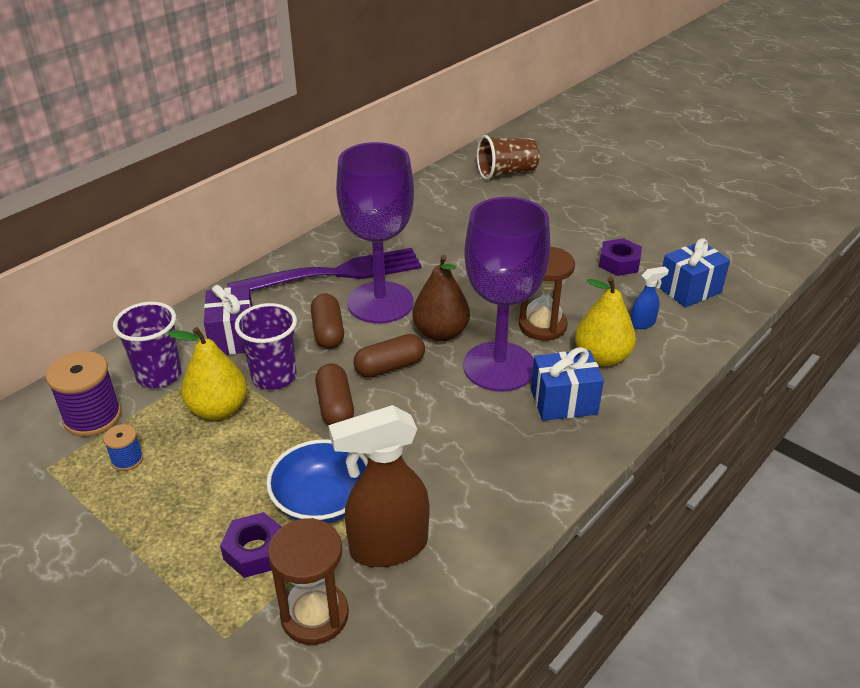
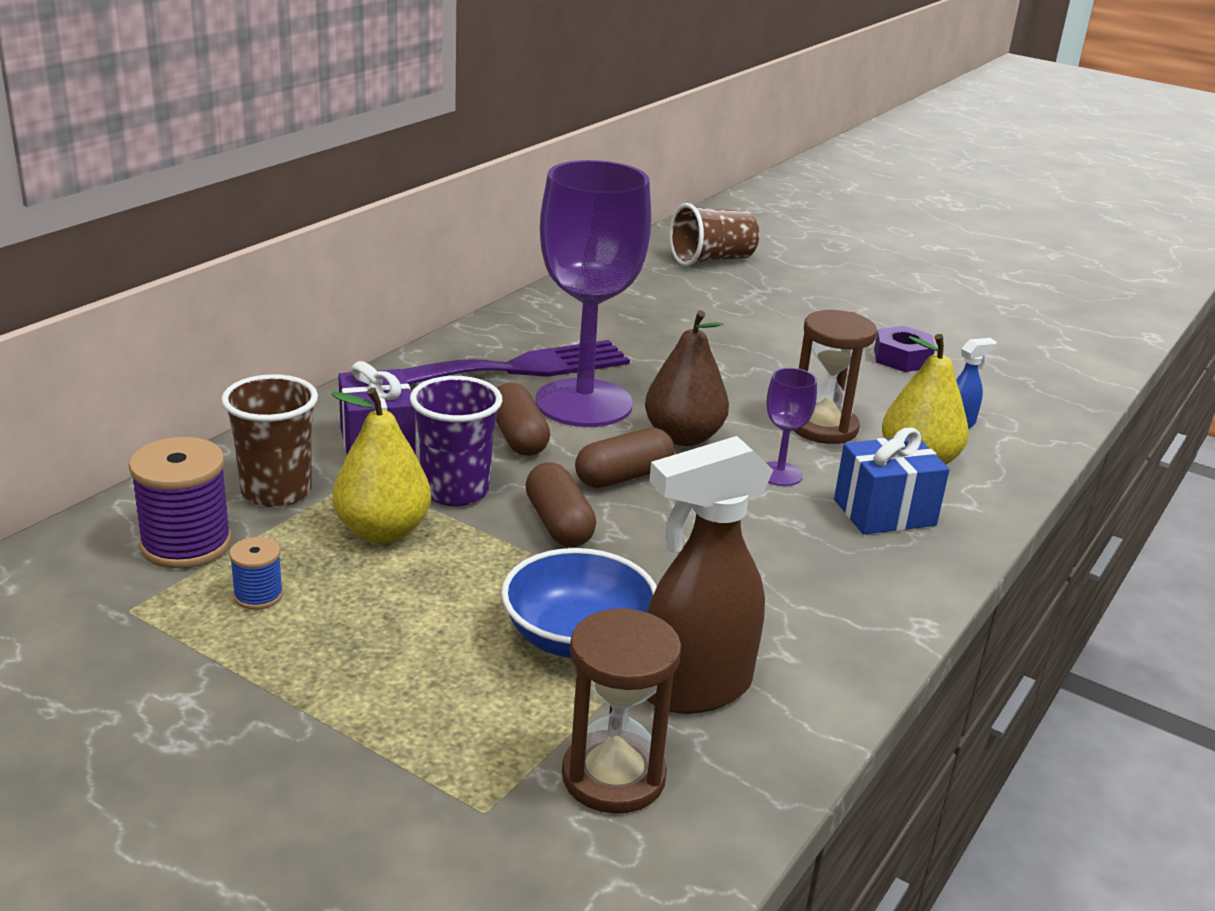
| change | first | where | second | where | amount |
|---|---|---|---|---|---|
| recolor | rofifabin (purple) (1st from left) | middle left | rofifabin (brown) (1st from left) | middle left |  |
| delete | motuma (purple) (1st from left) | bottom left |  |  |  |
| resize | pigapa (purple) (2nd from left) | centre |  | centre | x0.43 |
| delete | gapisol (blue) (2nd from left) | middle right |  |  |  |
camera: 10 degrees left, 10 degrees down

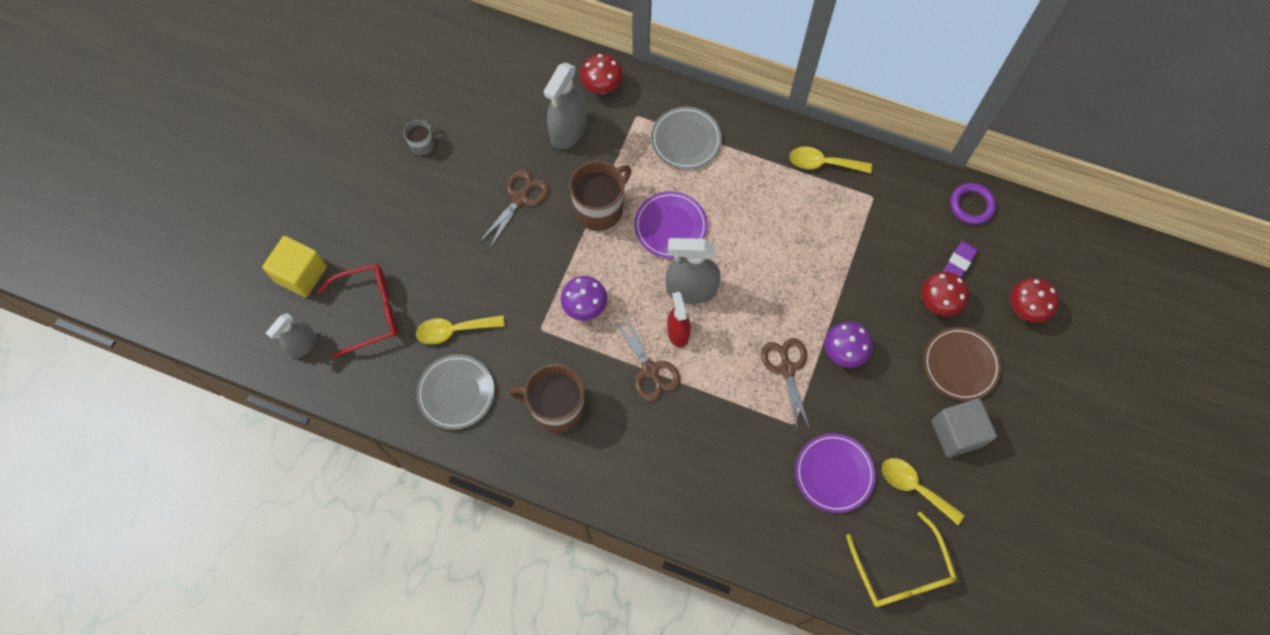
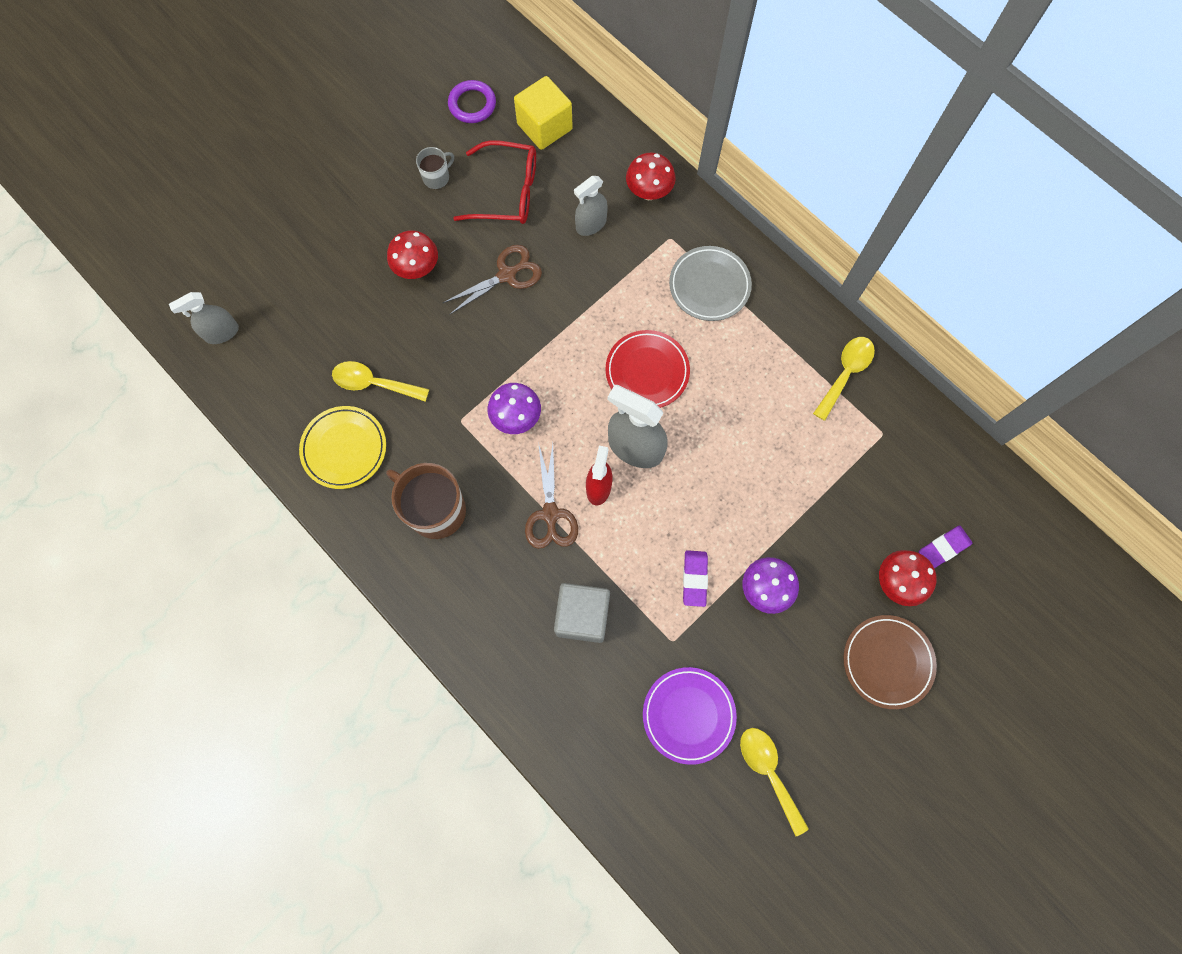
| change | first | where | second | where | amount |
|---|---|---|---|---|---|
| move | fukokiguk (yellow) | middle left |  | top centre |  |
| move | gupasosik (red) | middle left |  | top centre |  |
| recolor | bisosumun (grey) (1st from left) | centre | bisosumun (yellow) | middle left |  |
| resize | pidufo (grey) (2nd from left) | top centre |  | top centre | x0.63 |
| delete | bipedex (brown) (2nd from left) | top centre |  |  |  |
| recolor | bisosumun (purple) (1st from left) | centre | bisosumun (red) | centre |  |
| replace | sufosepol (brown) (3rd from left) | centre | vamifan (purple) (1st from left) | centre |  |
| rotate | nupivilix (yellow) (2nd from left in the first image) | top centre | nupivilix (yellow) (3rd from left) | middle right | 90 degrees clockwise |
| delete | gupasosik (yellow) | bottom right |  |  |  |
| move | fukokiguk (grey) | bottom right |  | centre |  |
| move | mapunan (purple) | top right |  | top centre |  |
| move | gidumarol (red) (3rd from left in the first image) | middle right | gidumarol (red) (1st from left) | top centre |  |
camera: 25 degrees right, 5 degrees up

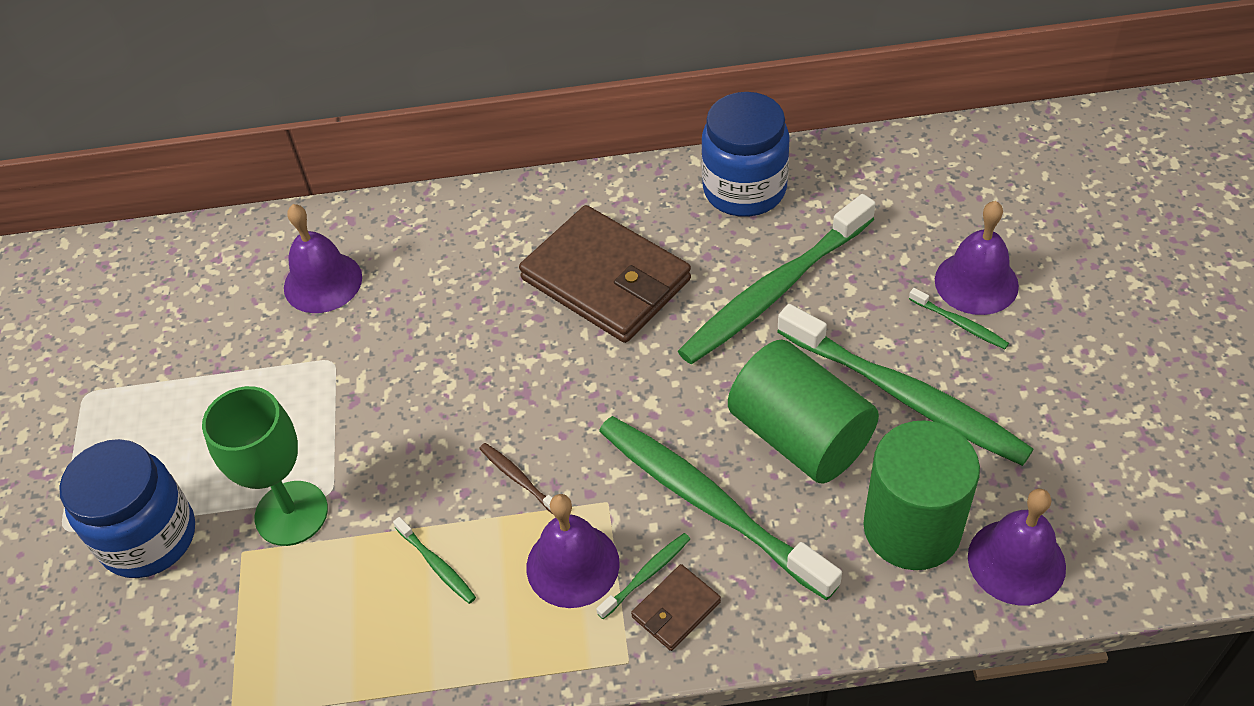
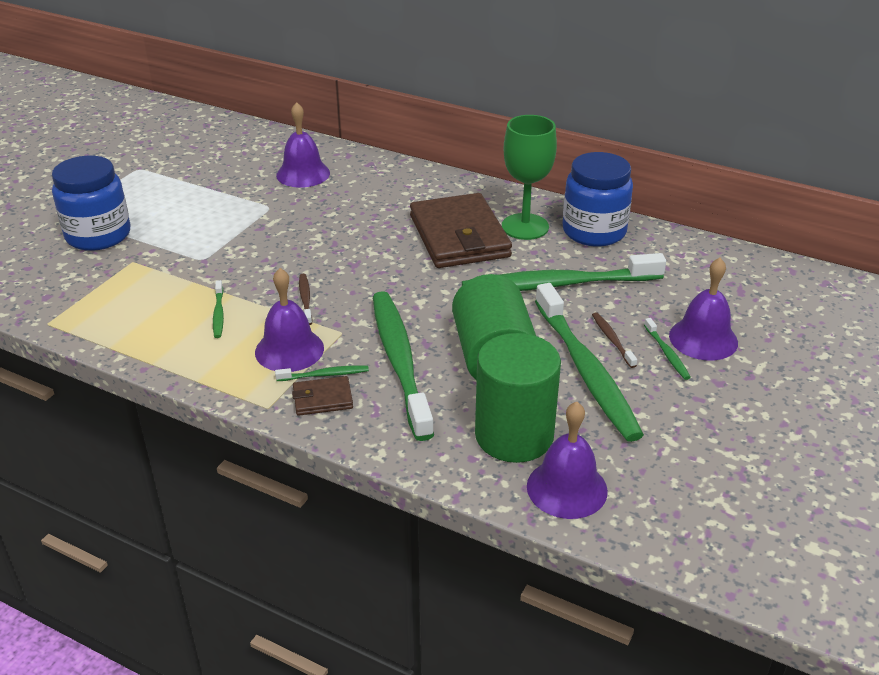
| change | first | where | second | where | amount |
|---|---|---|---|---|---|
| move | pigapa (green) | middle left |  | top centre |  |
| insert |  |  | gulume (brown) (2nd from left) | middle right |  |
camera: 30 degrees right, 15 degrees down

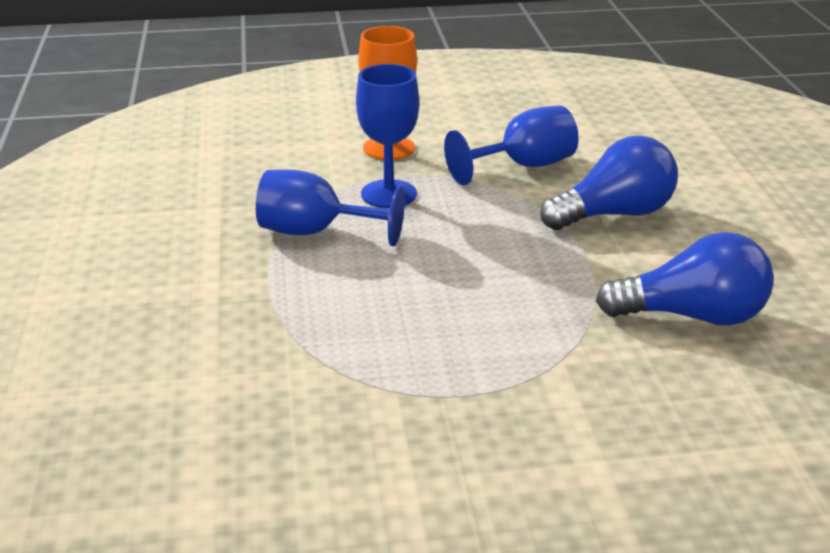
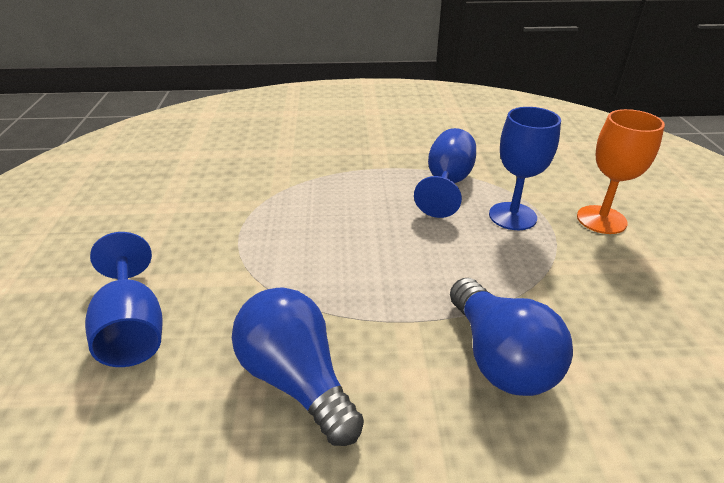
| change | first | where | second | where | amount |
|---|---|---|---|---|---|
| move | pigapa (blue) (3rd from left in the first image) | top centre | pigapa (blue) (1st from left) | middle left |  |
| rotate | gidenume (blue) (2nd from left in the first image) | middle right | gidenume (blue) (1st from left) | bottom centre | 135 degrees clockwise |
camera: 95 degrees right, 5 degrees up

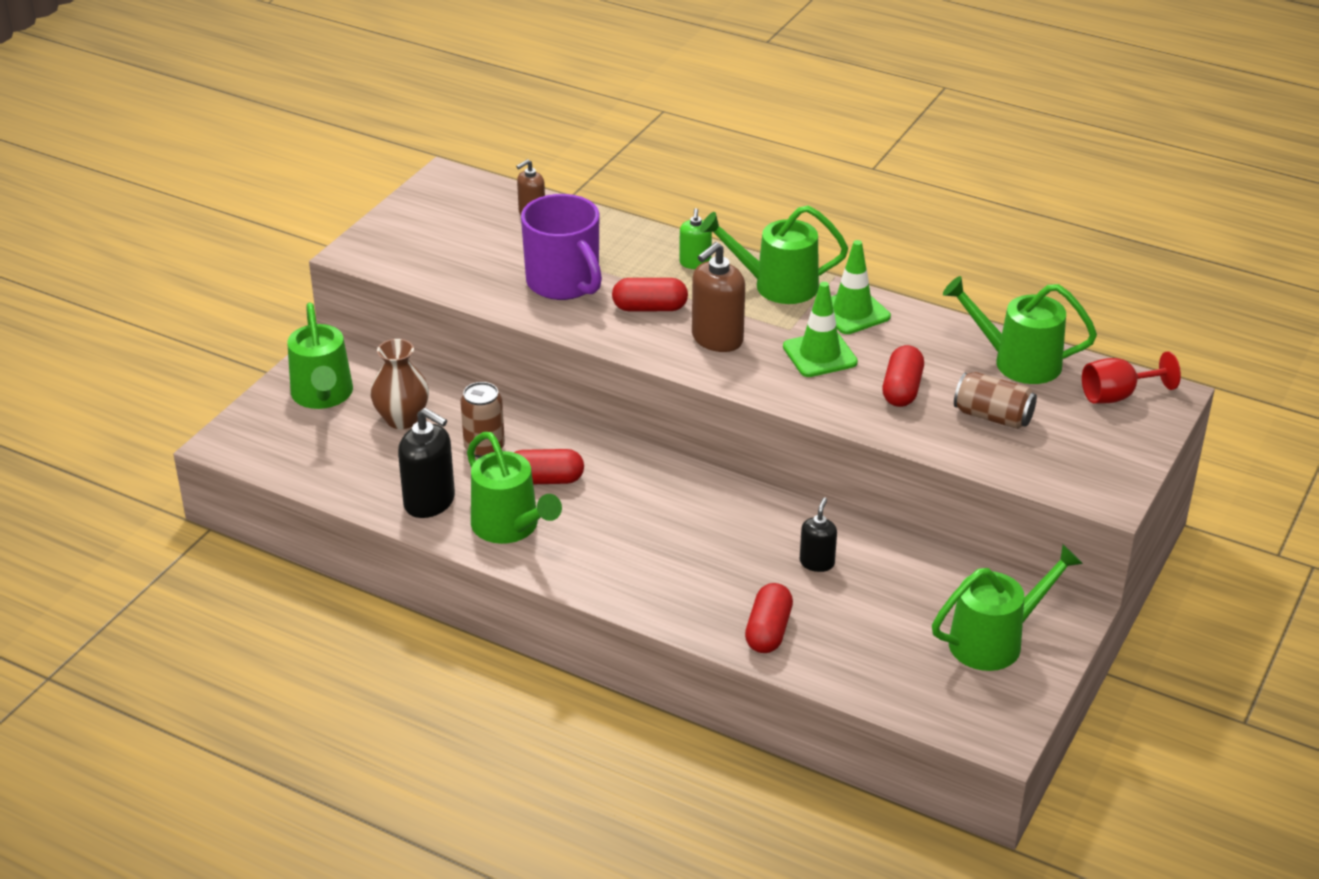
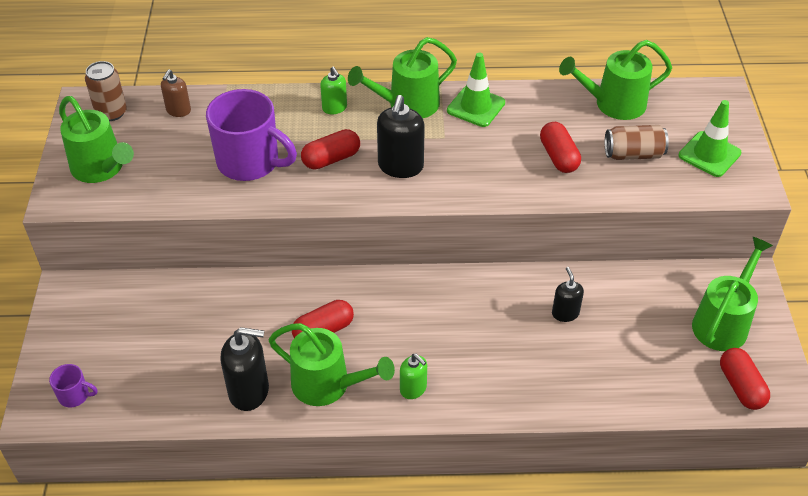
| change | first | where | second | where | amount |
|---|---|---|---|---|---|
| move | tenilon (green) (1st from left) | middle left |  | top left |  |
| delete | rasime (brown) | middle left |  |  |  |
| move | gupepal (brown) (1st from left) | centre |  | top left |  |
| recolor | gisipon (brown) (2nd from left) | centre | gisipon (black) (2nd from left) | top centre |  |
| move | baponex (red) (3rd from left in the first image) | bottom centre | baponex (red) (4th from left) | bottom right |  |
| move | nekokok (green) (1st from left in the first image) | centre | nekokok (green) (2nd from left) | top right |  |
| delete | pigapa (red) | middle right |  |  |  |
| insert |  |  | bipedex (purple) (1st from left) | bottom left |  |
| insert |  |  | gisipon (green) (2nd from left) | bottom centre |  |
camera: 30 degrees left, 10 degrees up

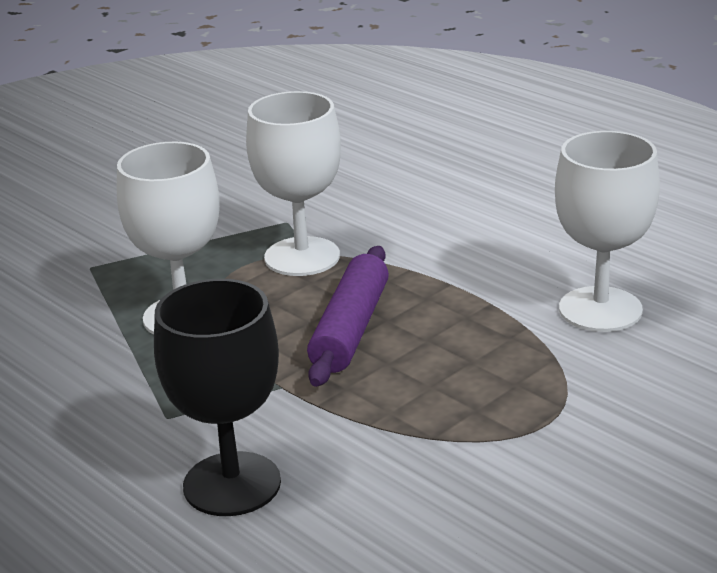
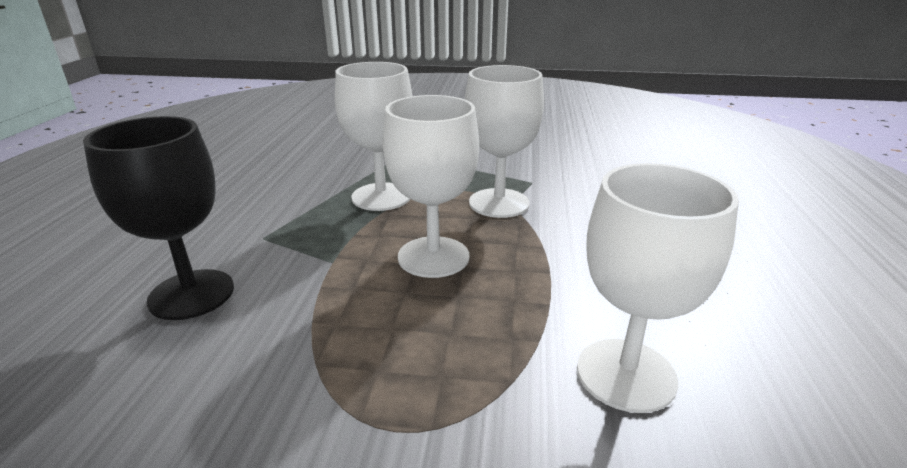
| change | first | where | second | where | amount |
|---|---|---|---|---|---|
| replace | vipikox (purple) | centre | pigapa (white) (2nd from left) | centre |  |
camera: 50 degrees right, 0 degrees up

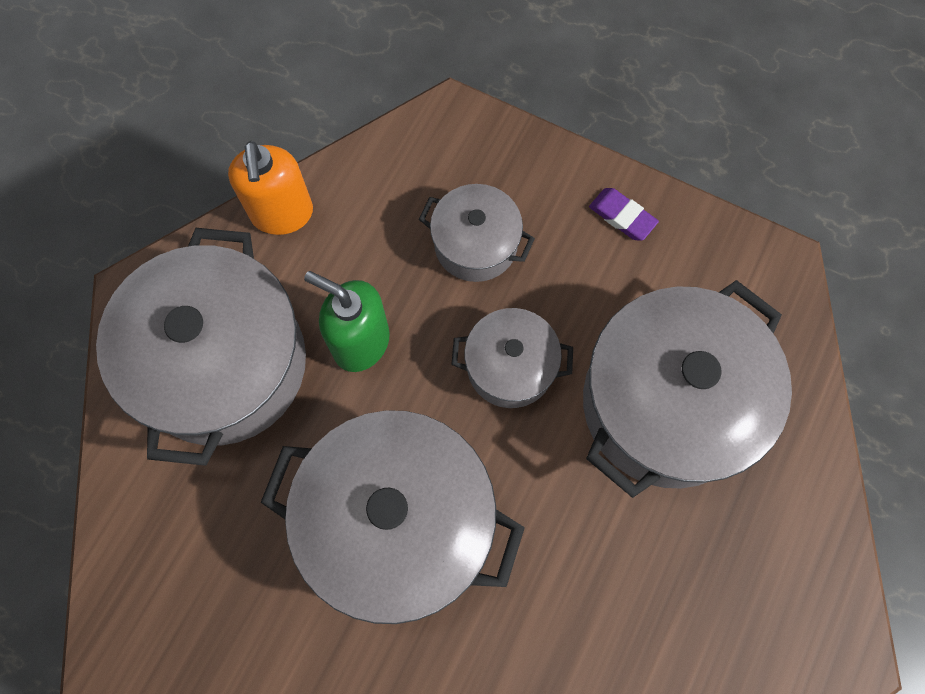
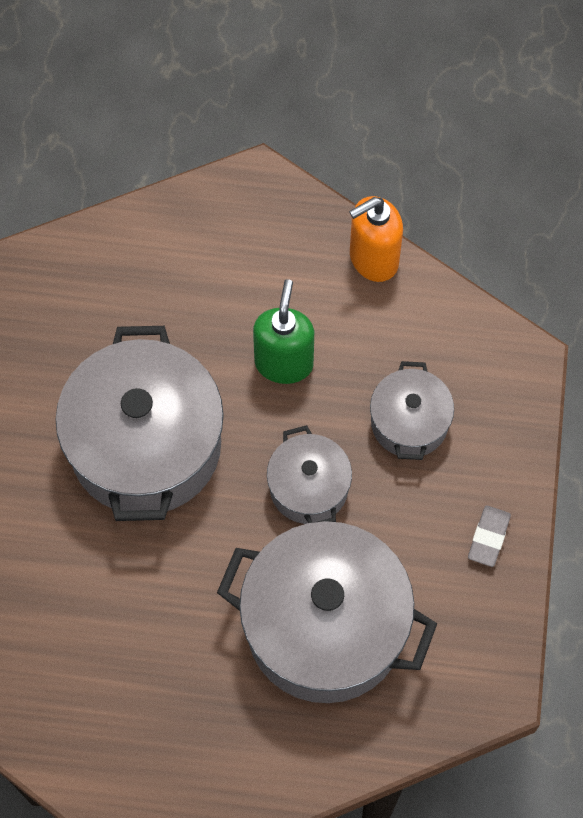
| change | first | where | second | where | amount |
|---|---|---|---|---|---|
| delete | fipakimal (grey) (1st from left) | middle left |  |  |  |
| recolor | vamifan (purple) | top right | vamifan (grey) | middle right |  |
camera: 70 degrees right, 5 degrees down

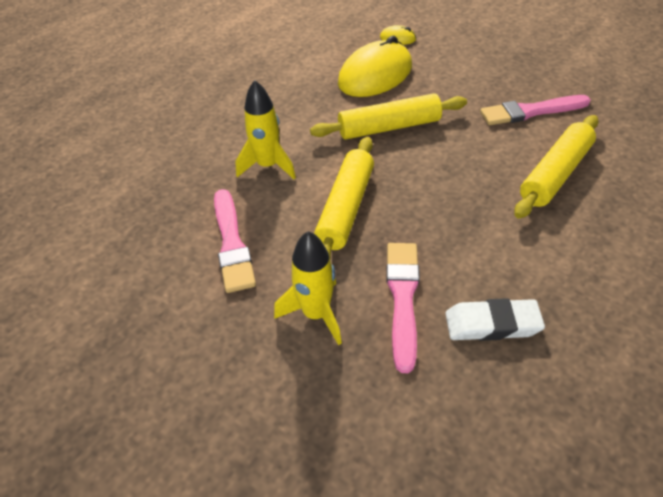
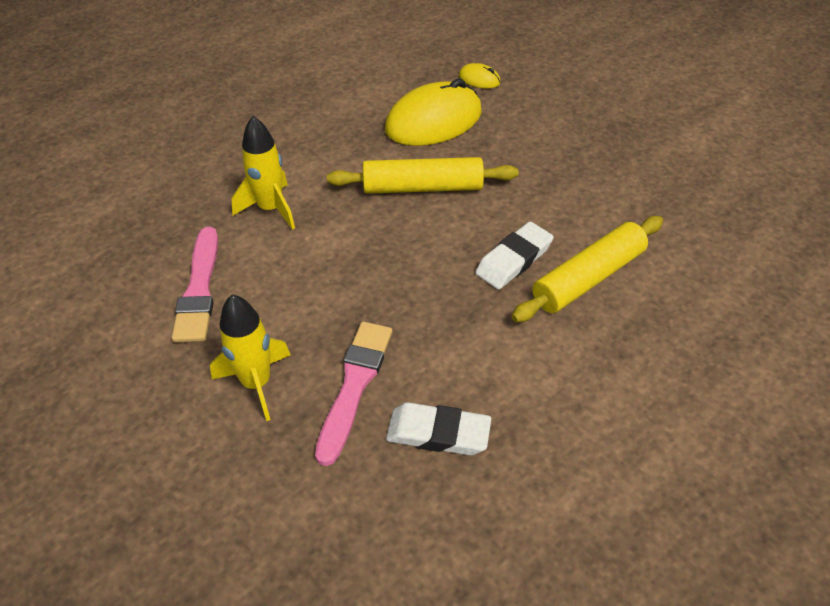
| change | first | where | second | where | amount |
|---|---|---|---|---|---|
| delete | vipikox (yellow) (1st from left) | centre |  |  |  |
| delete | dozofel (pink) (3rd from left) | top right |  |  |  |
| insert |  |  | vamifan (white) (2nd from left) | centre |  |
camera: 10 degrees right, 0 degrees up

